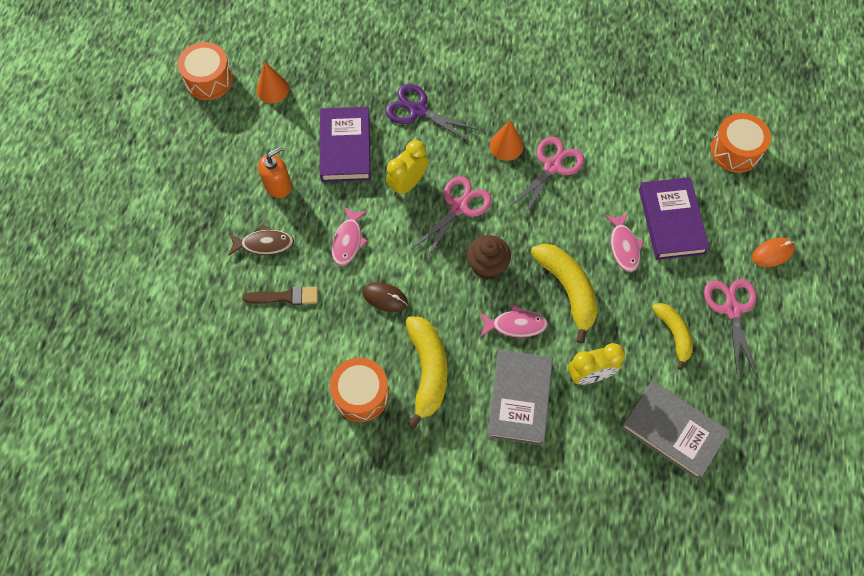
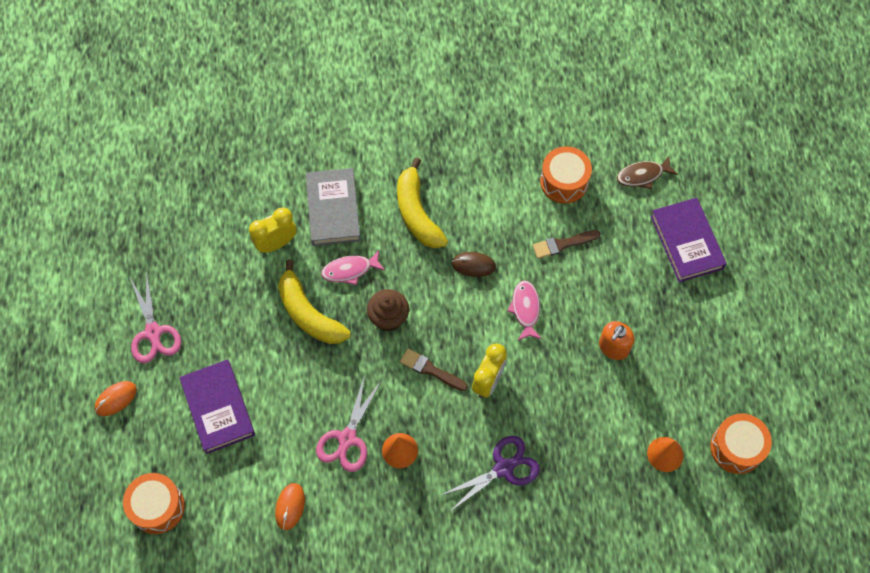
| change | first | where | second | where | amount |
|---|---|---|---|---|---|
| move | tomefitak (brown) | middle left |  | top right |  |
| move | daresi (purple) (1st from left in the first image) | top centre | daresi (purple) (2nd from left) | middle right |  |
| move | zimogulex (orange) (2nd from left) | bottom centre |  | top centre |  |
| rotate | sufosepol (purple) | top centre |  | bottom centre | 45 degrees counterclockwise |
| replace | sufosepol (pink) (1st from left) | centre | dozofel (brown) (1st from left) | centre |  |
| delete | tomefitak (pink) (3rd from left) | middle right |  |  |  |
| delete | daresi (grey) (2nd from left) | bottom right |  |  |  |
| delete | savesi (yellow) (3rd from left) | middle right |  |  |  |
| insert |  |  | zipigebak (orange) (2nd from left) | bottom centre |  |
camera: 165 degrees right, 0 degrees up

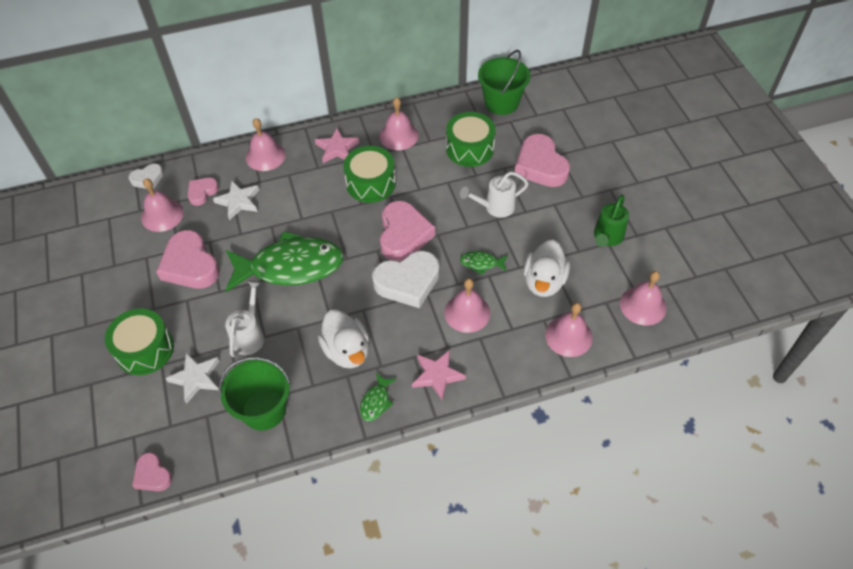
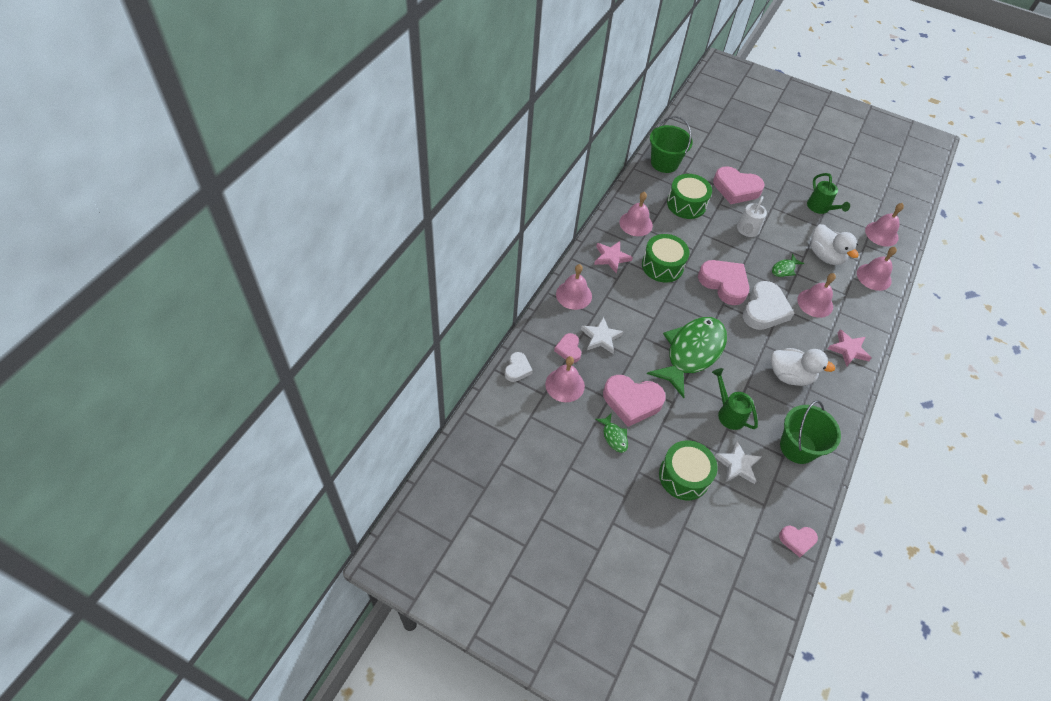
| change | first | where | second | where | amount |
|---|---|---|---|---|---|
| recolor | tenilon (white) (1st from left) | middle left | tenilon (green) (1st from left) | middle right |  |
| move | tomefitak (green) (2nd from left in the first image) | bottom centre | tomefitak (green) (1st from left) | centre |  |
camera: 50 degrees left, 0 degrees up

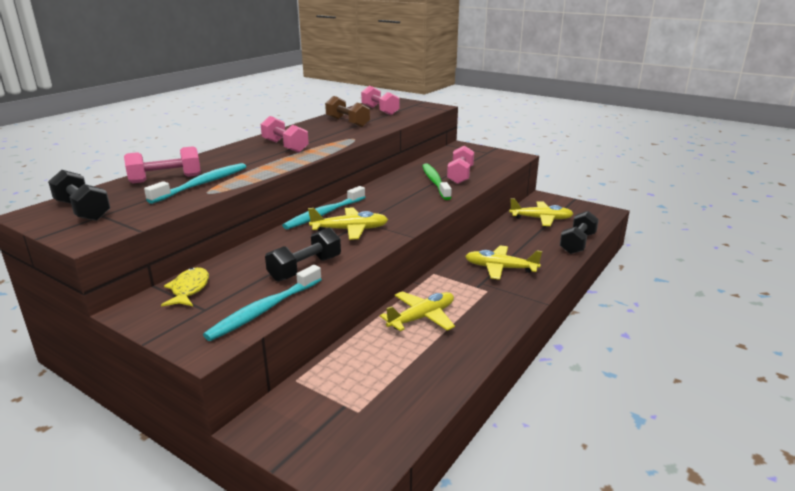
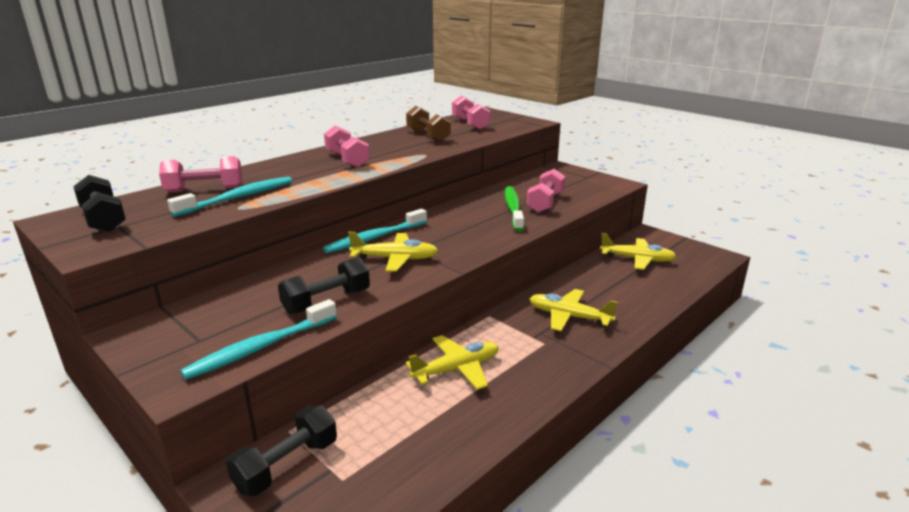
| change | first | where | second | where | amount |
|---|---|---|---|---|---|
| delete | tomefitak (yellow) | middle left |  |  |  |
| move | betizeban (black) (3rd from left in the first image) | middle right | betizeban (black) (2nd from left) | bottom left |  |
camera: 10 degrees right, 0 degrees up

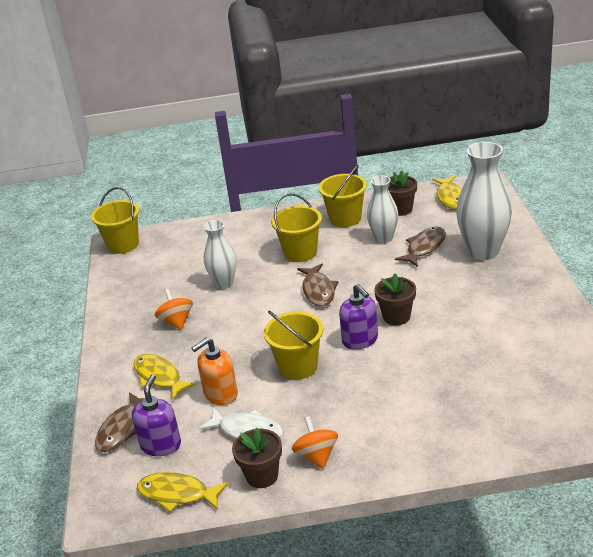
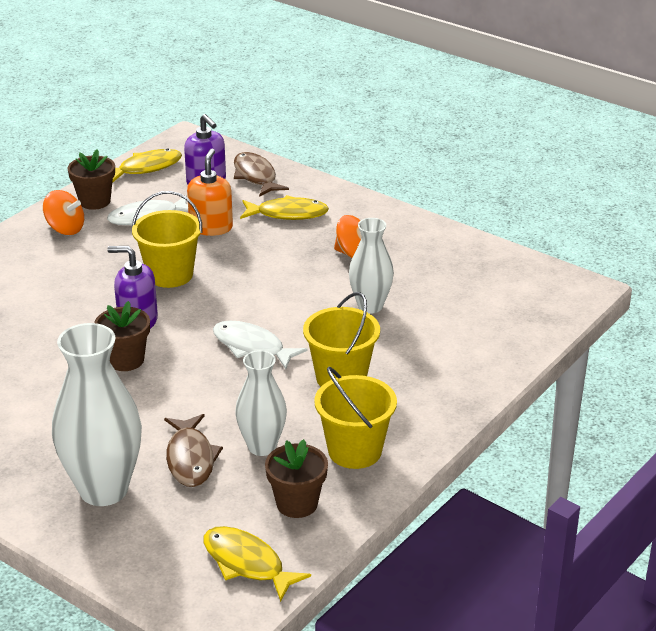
| change | first | where | second | where | amount |
|---|---|---|---|---|---|
| delete | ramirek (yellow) (1st from left) | middle left |  |  |  |
| recolor | tomefitak (brown) (2nd from left) | centre | tomefitak (white) (2nd from left) | centre |  |
camera: 130 degrees right, 0 degrees up

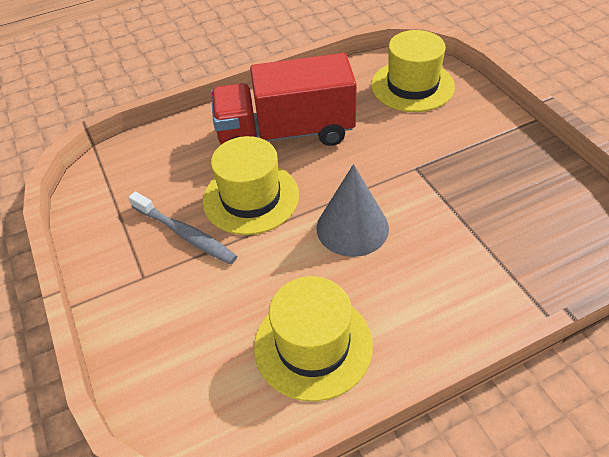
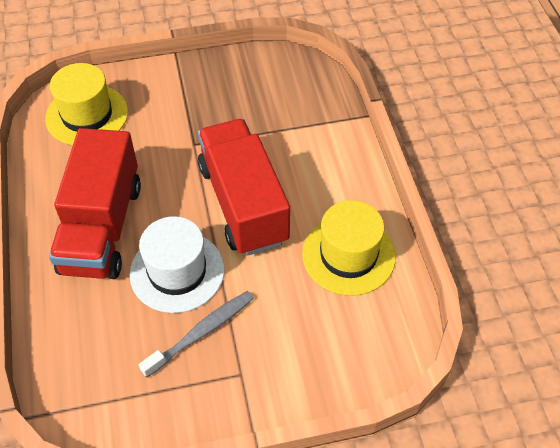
| change | first | where | second | where | amount |
|---|---|---|---|---|---|
| recolor | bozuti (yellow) (1st from left) | centre | bozuti (white) | middle left |  |
| replace | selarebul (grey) | centre | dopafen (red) (2nd from left) | centre |  |
camera: 80 degrees left, 5 degrees up

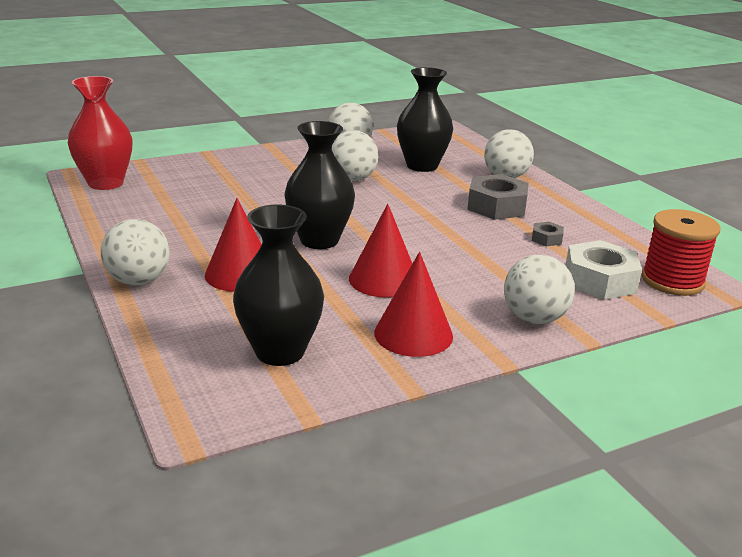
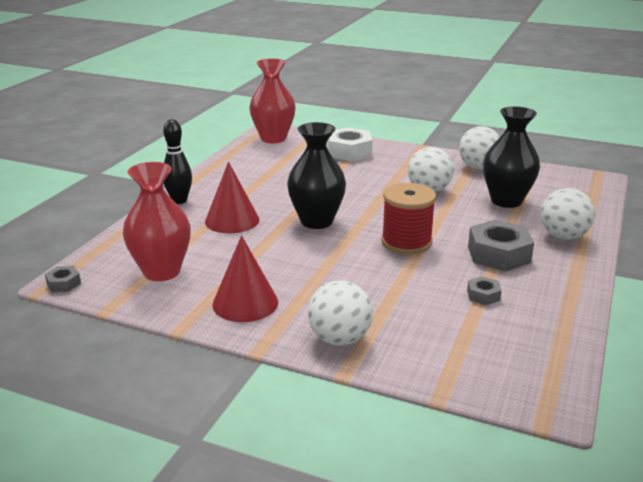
| change | first | where | second | where | amount |
|---|---|---|---|---|---|
| replace | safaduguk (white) (1st from left) | middle left | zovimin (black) | middle left |  |
| recolor | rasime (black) (1st from left) | centre | rasime (red) (1st from left) | middle left |  |
| delete | selarebul (red) (2nd from left) | centre |  |  |  |
| move | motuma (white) | middle right |  | top centre |  |
| move | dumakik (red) | middle right |  | centre |  |
| insert |  |  | motuma (grey) (1st from left) | middle left |  |
camera: 50 degrees right, 0 degrees up

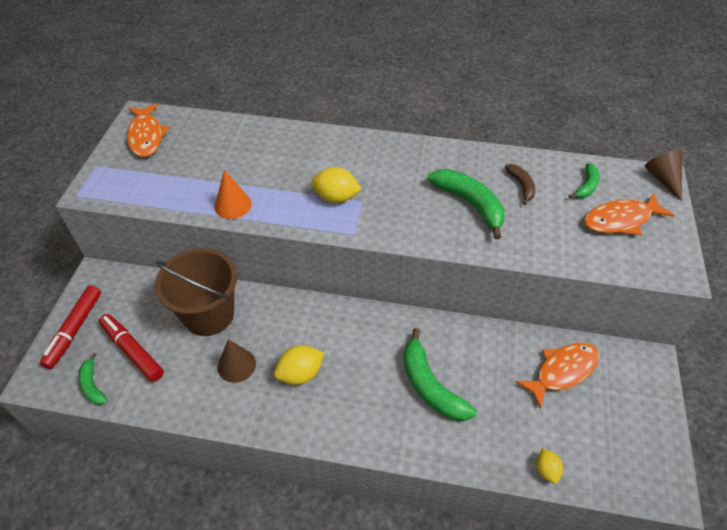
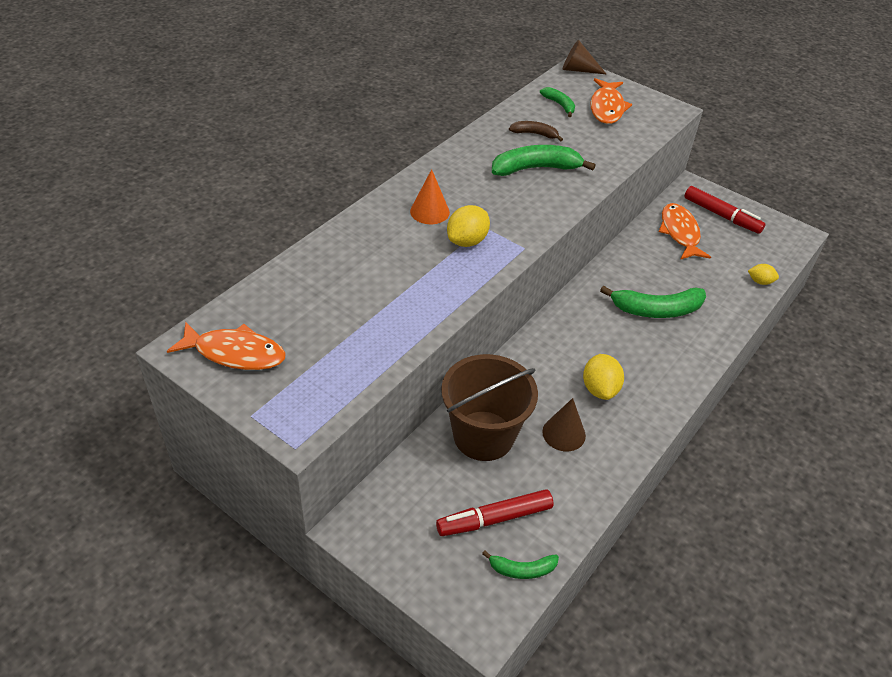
| change | first | where | second | where | amount |
|---|---|---|---|---|---|
| move | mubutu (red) (1st from left in the first image) | middle left | mubutu (red) (2nd from left) | top right |  |
| move | selarebul (orange) | middle left |  | top centre |  |
camera: 65 degrees left, 5 degrees down

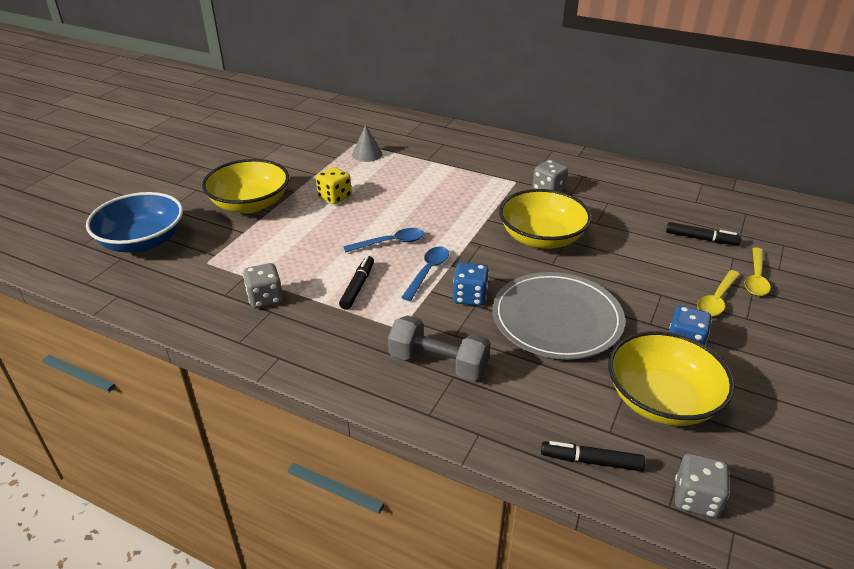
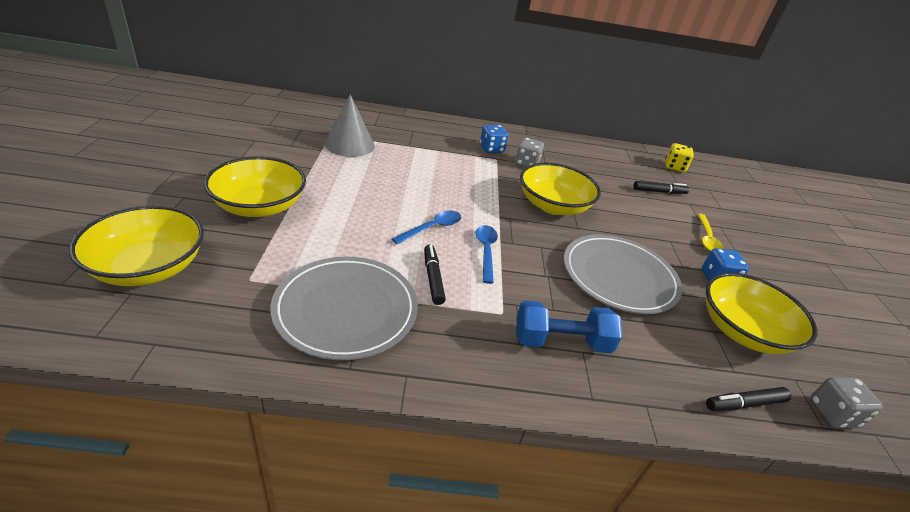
| change | first | where | second | where | amount |
|---|---|---|---|---|---|
| recolor | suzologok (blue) | middle left | suzologok (yellow) (1st from left) | middle left |  |
| replace | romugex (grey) (1st from left) | middle left | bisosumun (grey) (1st from left) | centre |  |
| move | romugex (yellow) | top centre |  | top right |  |
| resize | selarebul (grey) | top centre |  | top centre | x1.65 |
| recolor | betizeban (grey) | centre | betizeban (blue) | centre |  |
| move | romugex (blue) (1st from left) | centre |  | top centre |  |
| delete | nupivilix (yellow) (2nd from left) | middle right |  |  |  |
camera: 30 degrees left, 0 degrees up

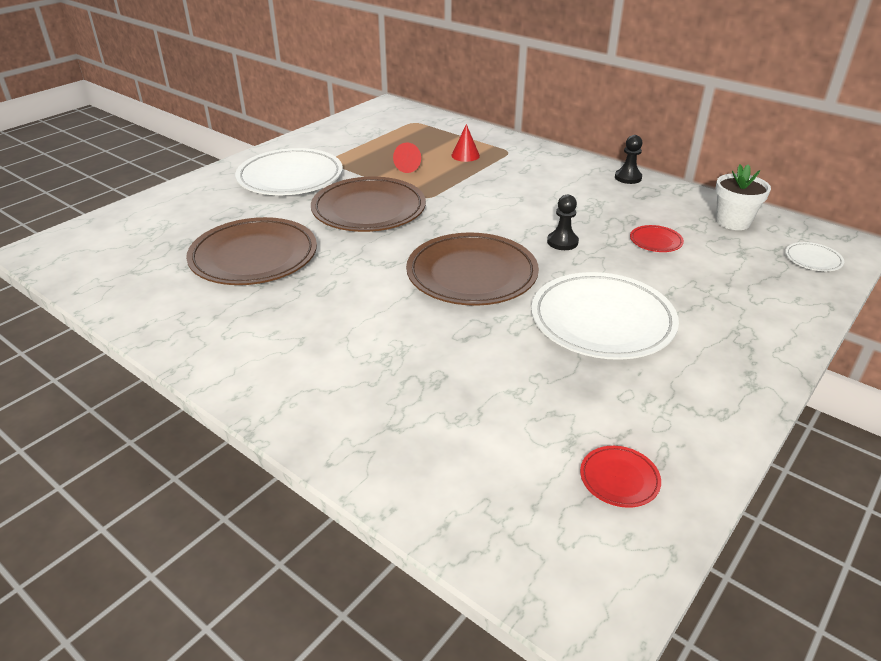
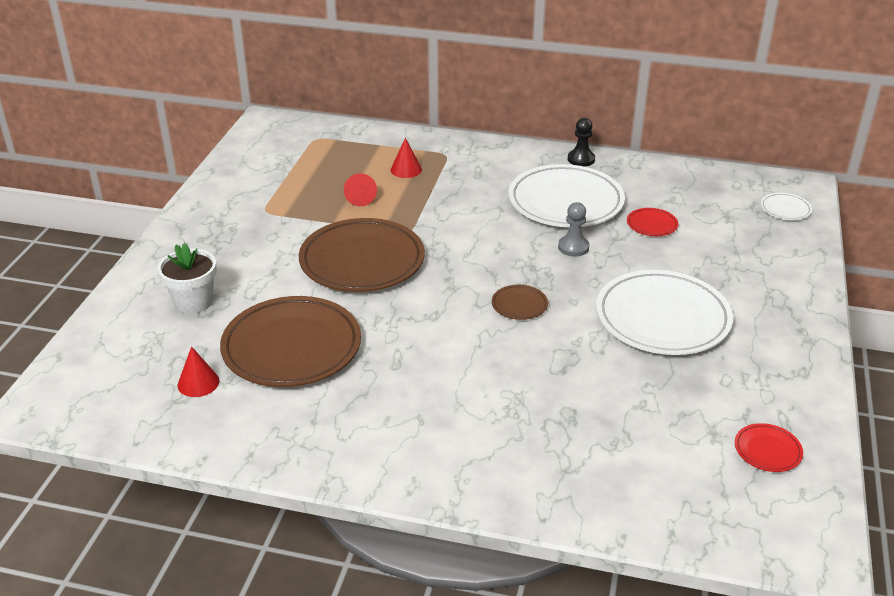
| change | first | where | second | where | amount |
|---|---|---|---|---|---|
| move | bisosumun (white) (1st from left) | top left |  | top centre |  |
| resize | bisosumun (brown) (3rd from left) | centre |  | centre | x0.43 |
| recolor | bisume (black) (1st from left) | centre | bisume (grey) | centre |  |
| move | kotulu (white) | top right |  | middle left |  |
| insert |  |  | selarebul (red) (1st from left) | middle left |  |
camera: 25 degrees left, 0 degrees up

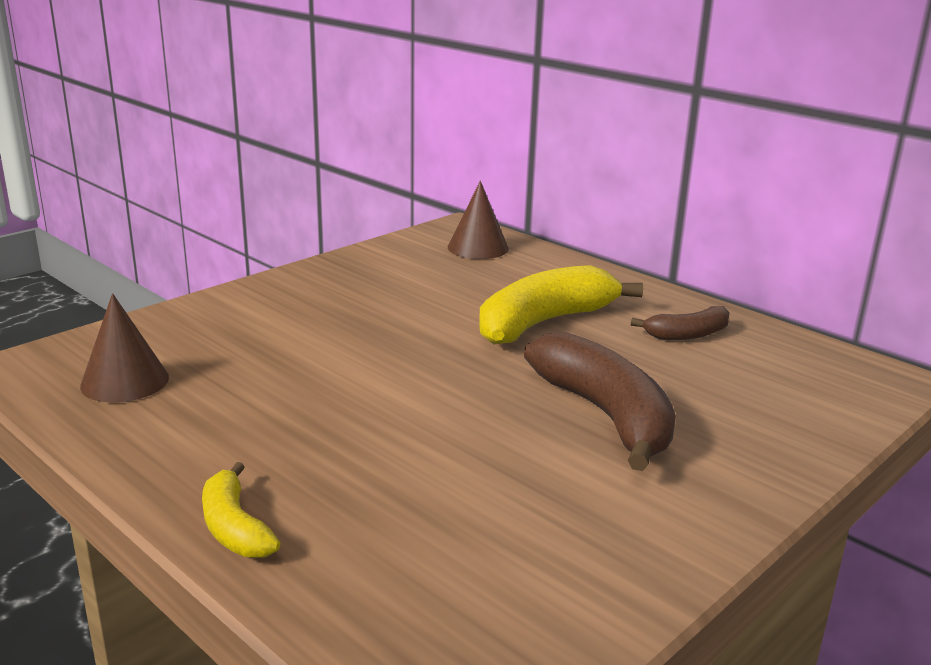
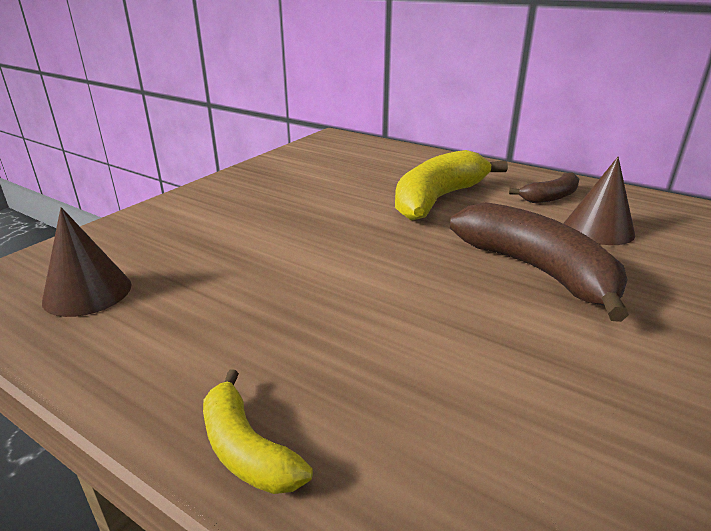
| change | first | where | second | where | amount |
|---|---|---|---|---|---|
| move | selarebul (brown) (2nd from left) | top centre |  | middle right |  |
camera: 10 degrees left, 5 degrees up

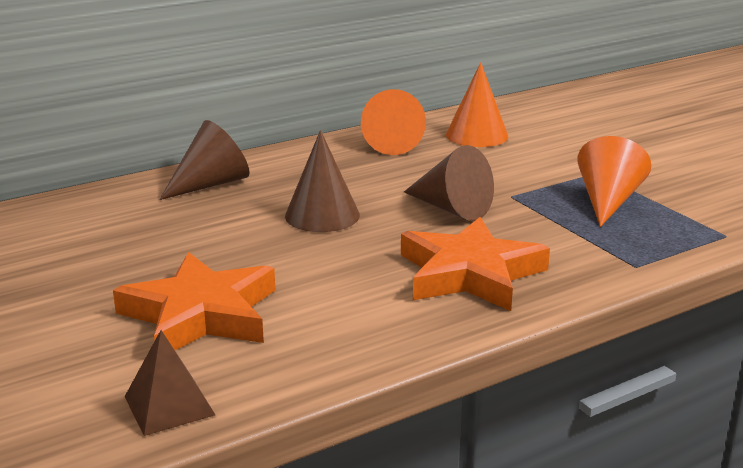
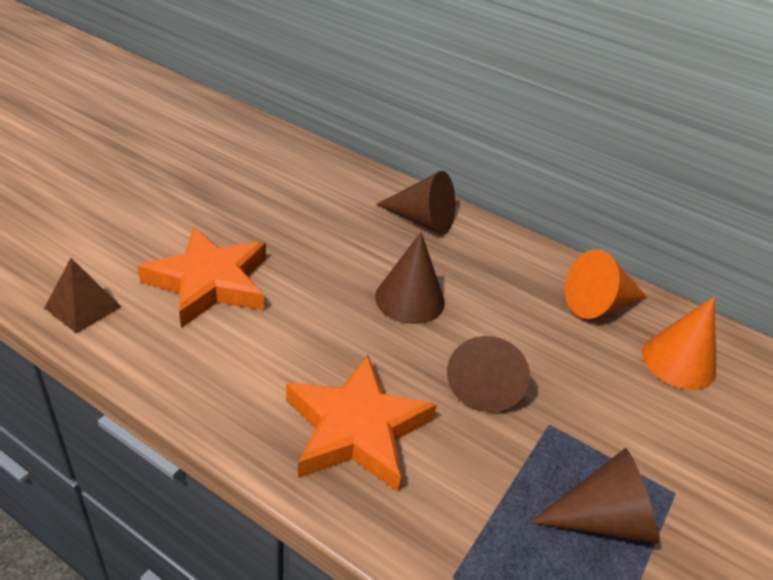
| change | first | where | second | where | amount |
|---|---|---|---|---|---|
| recolor | selarebul (orange) (3rd from left) | middle right | selarebul (brown) (4th from left) | bottom right |  |
camera: 60 degrees right, 15 degrees up

